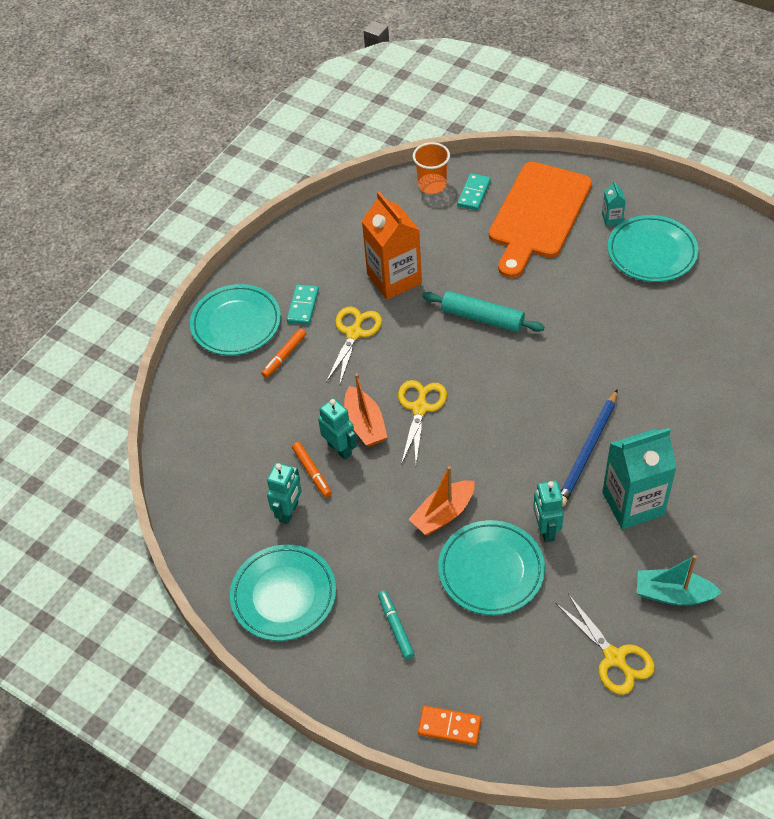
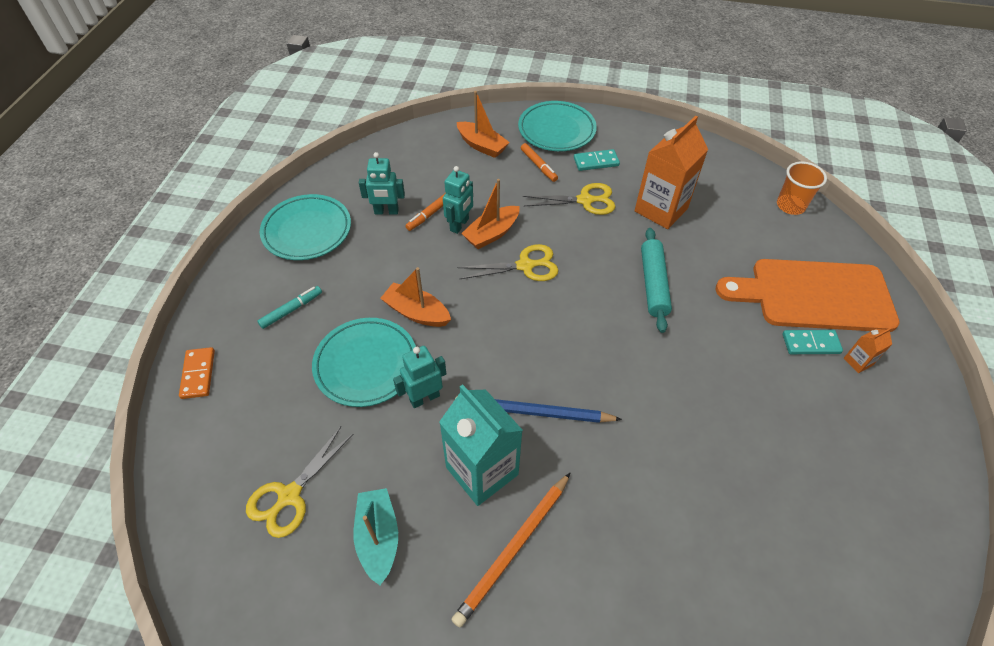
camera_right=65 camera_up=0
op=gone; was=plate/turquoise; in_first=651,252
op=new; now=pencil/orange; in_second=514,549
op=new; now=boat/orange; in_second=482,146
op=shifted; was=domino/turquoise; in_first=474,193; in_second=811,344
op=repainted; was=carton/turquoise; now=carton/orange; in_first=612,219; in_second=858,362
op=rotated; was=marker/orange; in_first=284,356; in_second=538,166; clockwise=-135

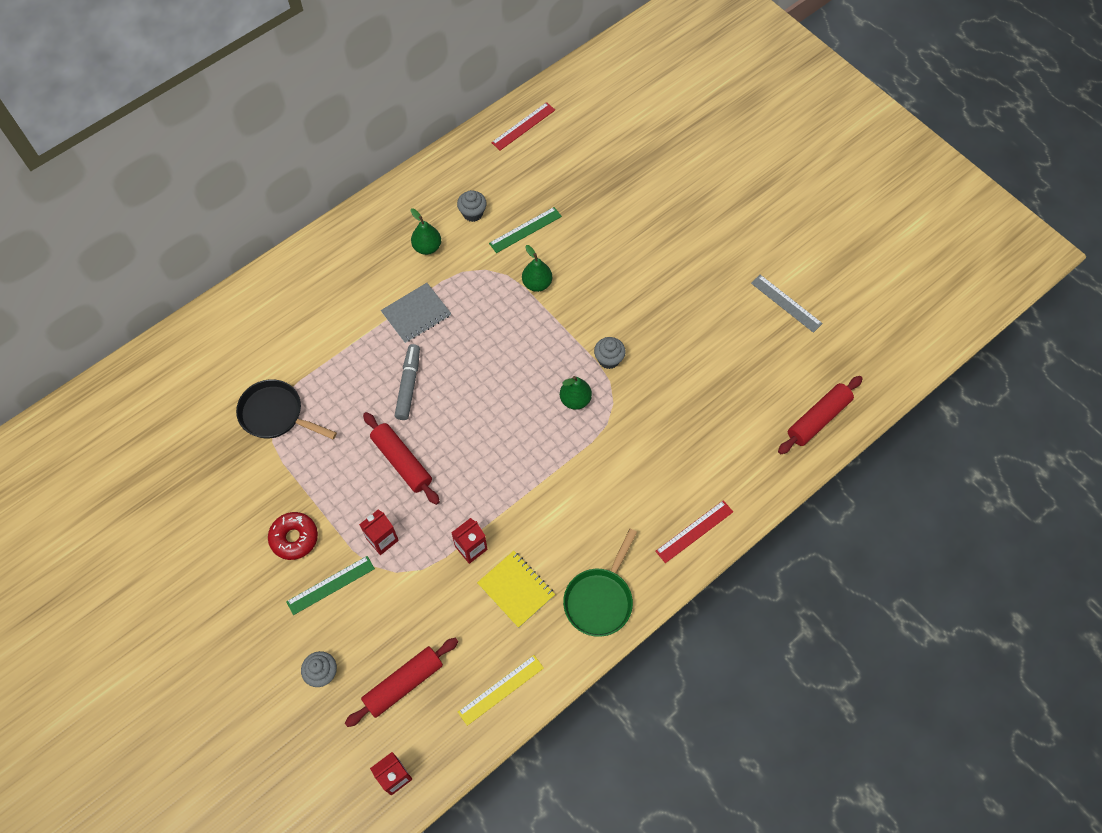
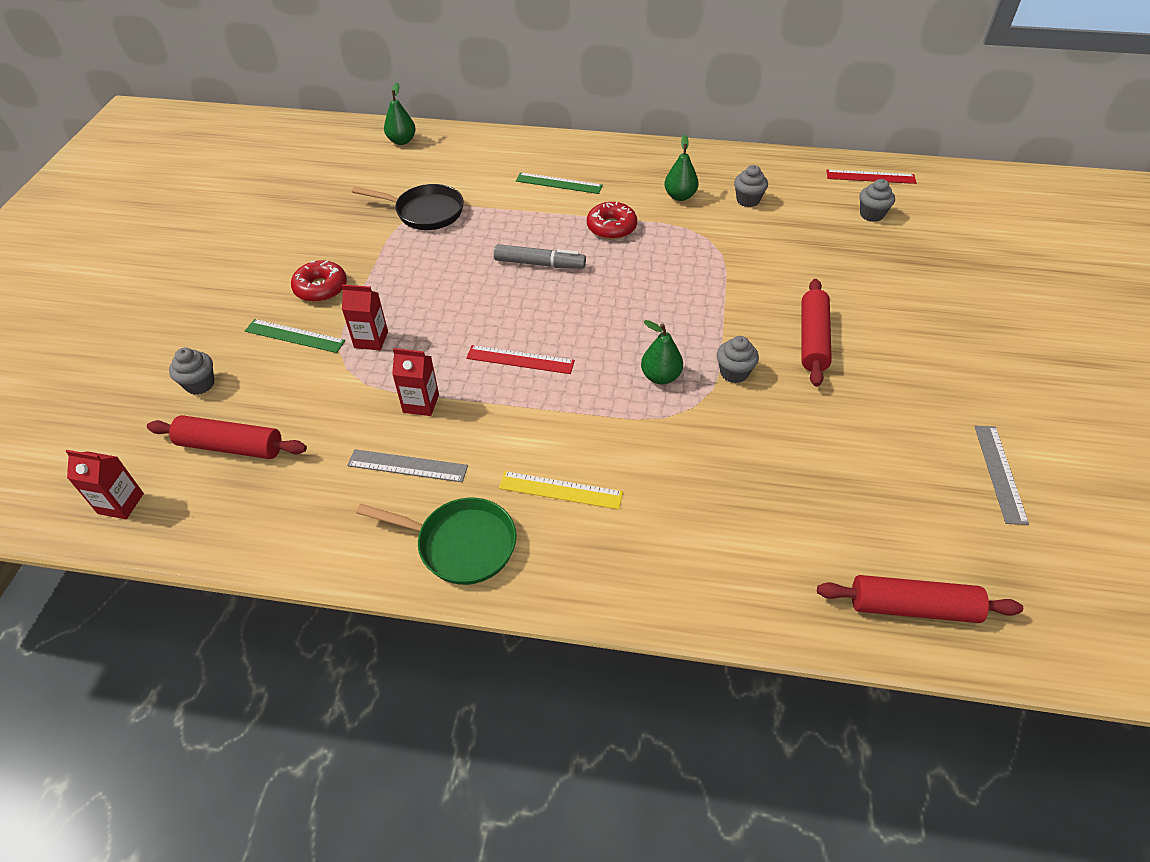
camera_right=50 camera_up=-15
op=new; now=cupcake/grey; in_second=871,214
op=shifted; was=rolling pin/red; in_first=402,461; in_second=813,339
op=shifted; was=ruler/yellow; in_first=501,689; in_second=560,490
op=shifted; was=ruler/green; in_first=525,230; in_second=559,183
op=shifted; was=pear/green; in_first=537,284; in_second=402,141
op=shifted; was=ruler/red; in_first=694,531; in_second=520,359
op=swapped; was=notebook/grey; now=donut/red; in_first=416,314; in_second=611,227
op=swapped; was=notebook/yellow; now=ruler/grey; in_first=516,589; in_second=407,466
op=rotated; was=pan/black; in_first=275,414; in_second=425,212; clockwise=120
op=rotated; was=marker/grey; in_first=408,385; in_second=539,264; clockwise=45
op=rotated; was=pan/green; in_first=600,599; in_second=461,544; clockwise=-150

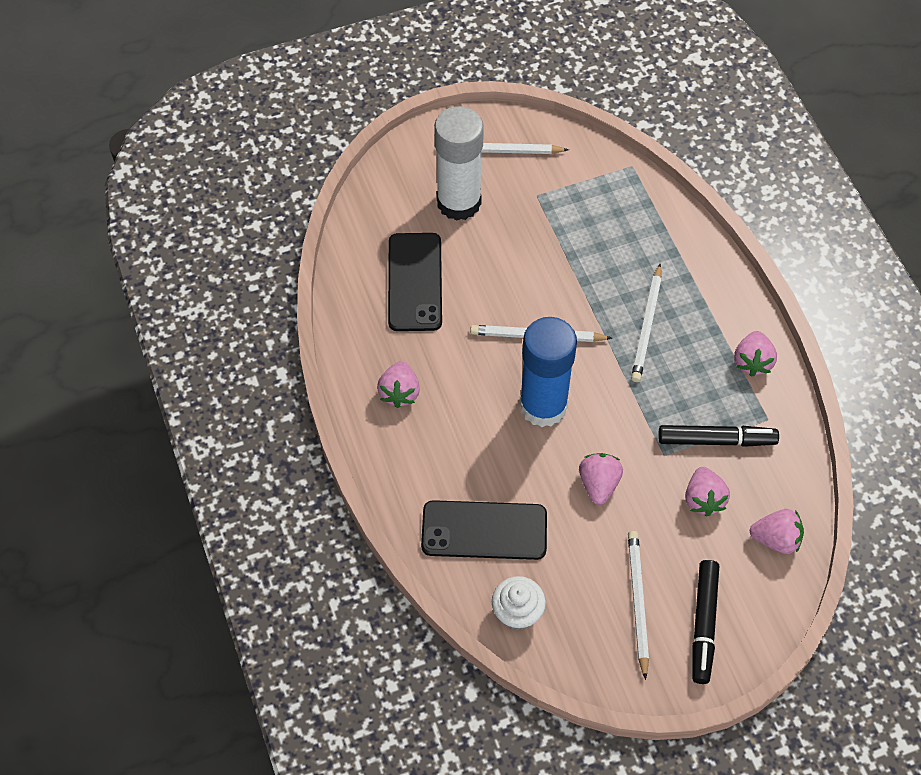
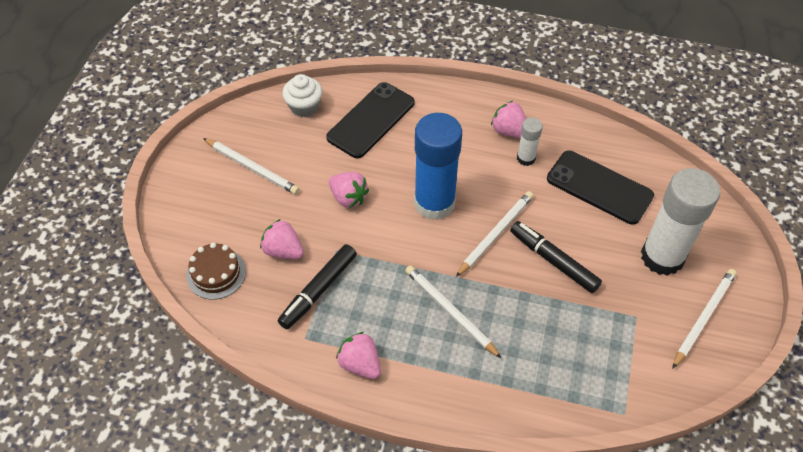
camera_right=125 camera_up=-5
op=new; now=glue stick/white; in_second=526,158
op=shifted; was=marker/black; in_first=703,624; in_second=553,261
op=swapped; was=strawberry/pink; now=cake/brown; in_first=776,539; in_second=216,273

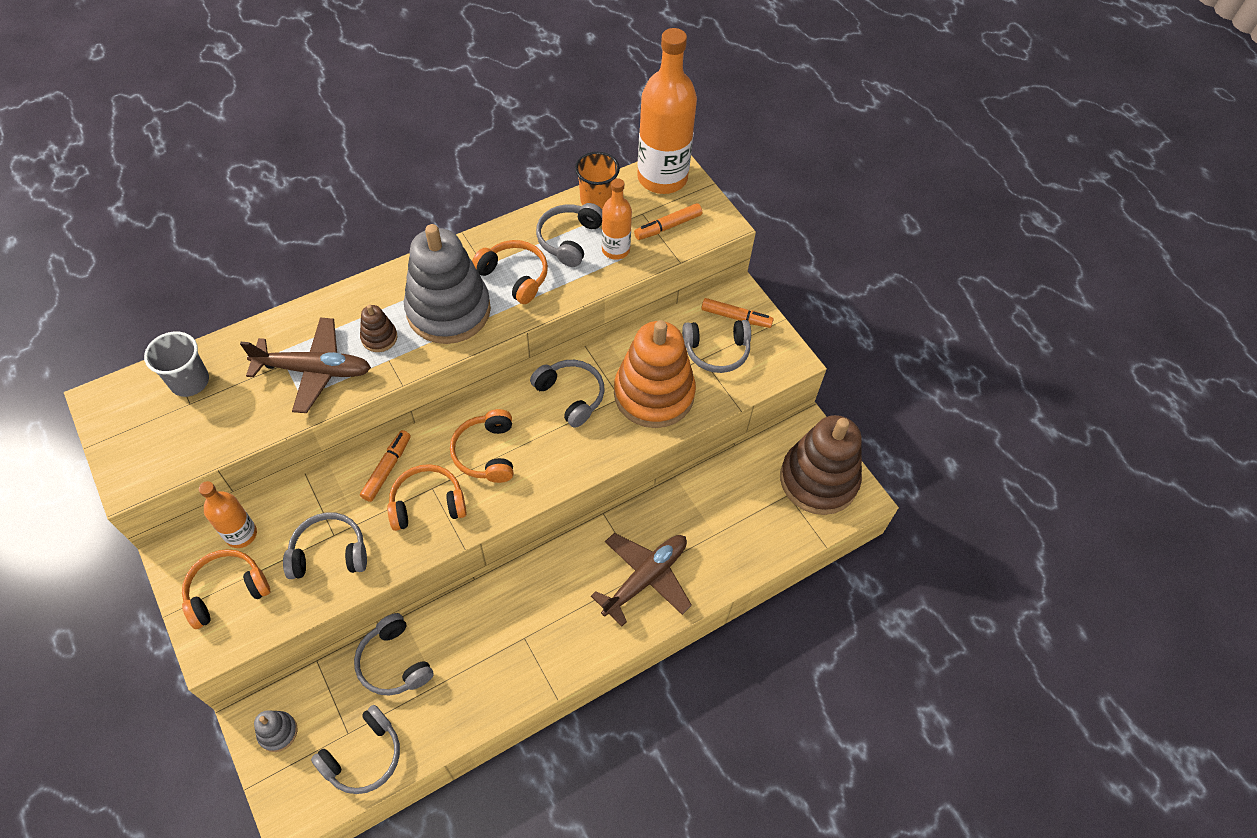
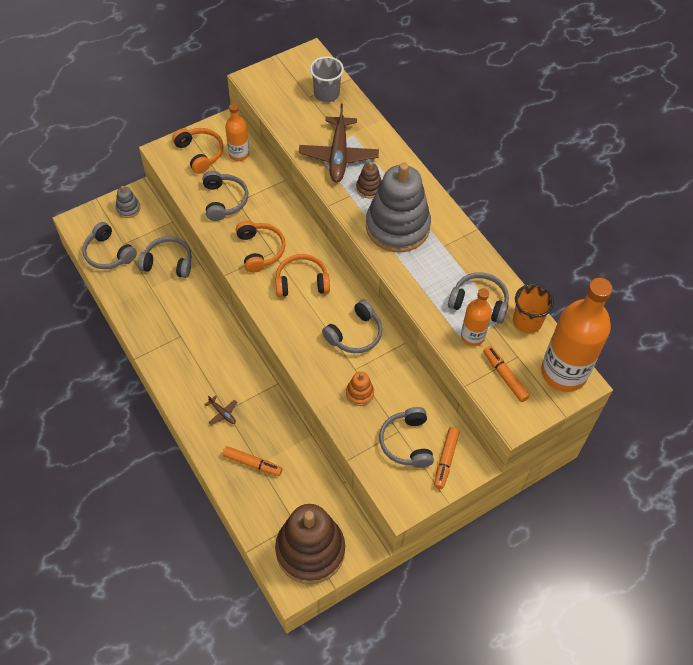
camera_right=90 camera_up=0
op=gone; was=headphones/orange; in_first=514,276
op=shifted; was=marker/orange; in_first=387,469; in_second=252,463
op=rotated; was=headphones/grey; in_first=394,662; in_second=168,263; clockwise=45
op=scaled; was=plane/brown; in_first=645,578; in_second=222,413; ratio=0.43
op=scaled; was=stacking toy/orange; in_first=654,394; in_second=360,393; ratio=0.42

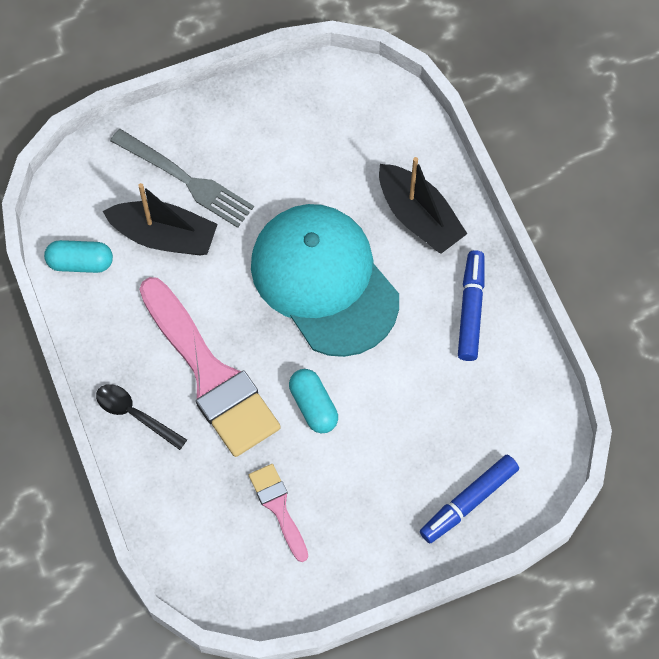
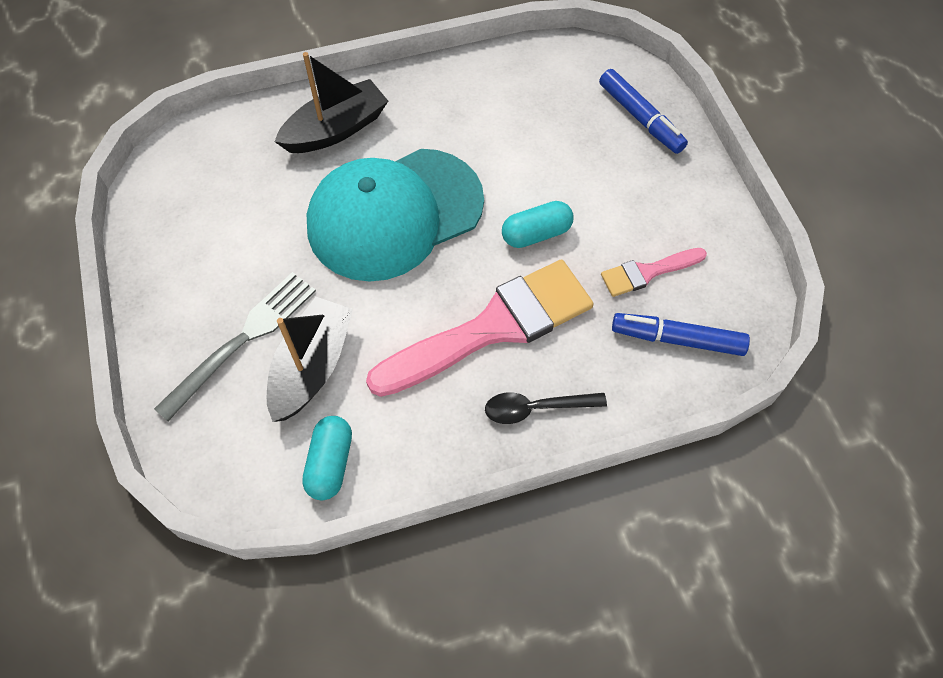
camera_right=-85 camera_up=-5
op=shifted; was=marker/blue; in_first=471,309; in_second=677,339
op=rotated; was=spoon/black; in_first=134,414; in_second=536,408; clockwise=45

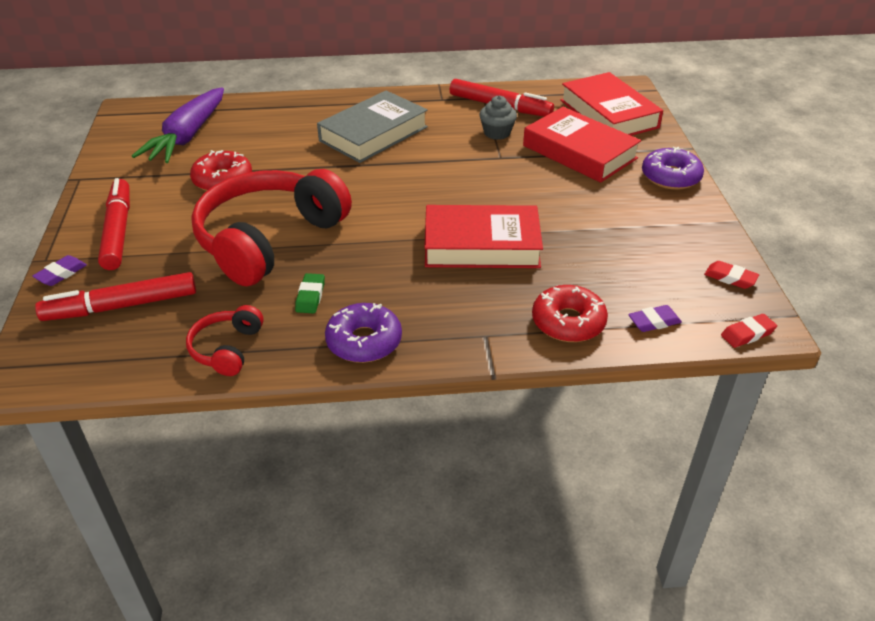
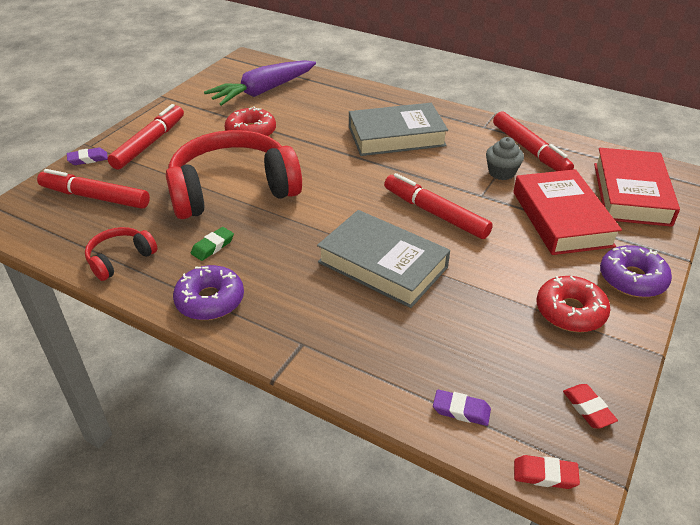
camera_right=35 camera_up=0
op=new; now=marker/red; in_second=435,213
op=shifted; was=donut/red; in_first=568,322; in_second=570,311
op=repainted; was=book/red; now=book/grey; in_first=481,245; in_second=382,264

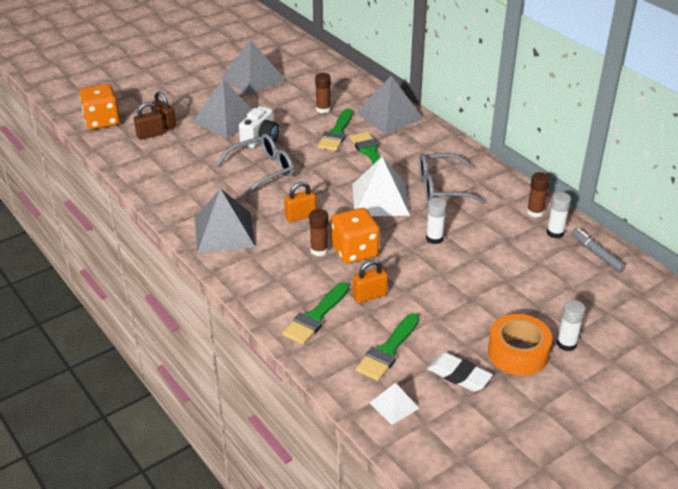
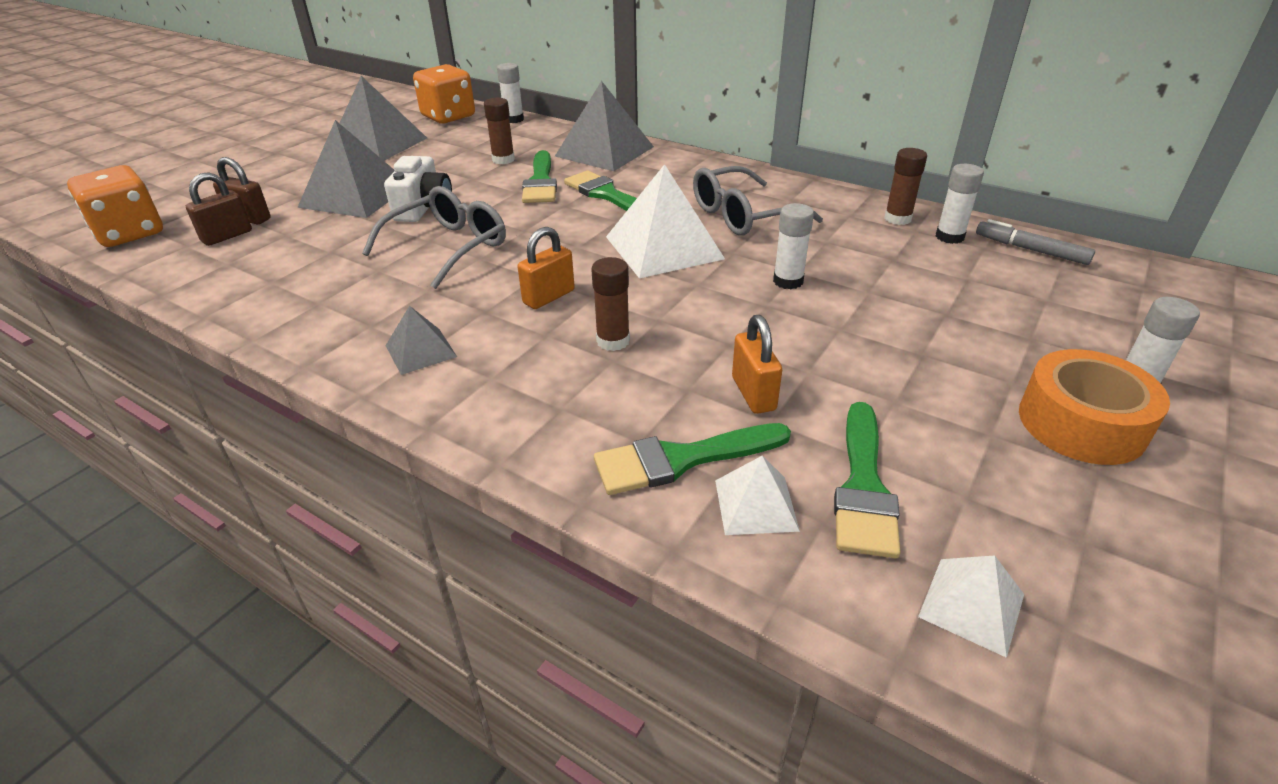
camera_right=-20 camera_up=0
op=gone; was=eraser/white; in_first=459,375
op=new; now=glue stick/white; in_second=513,119
op=new; now=pyramid/white; in_second=755,505
op=shifted; was=dice/orange; in_first=354,251; in_second=448,116
op=rotated; was=brush/green; in_first=315,317; in_second=681,459; clockwise=60
op=rotated; was=padlock/orange; in_first=369,296; in_second=753,394; clockwise=-60
op=scaled; was=pyramid/grey; in_first=224,232; in_second=421,351; ratio=0.51

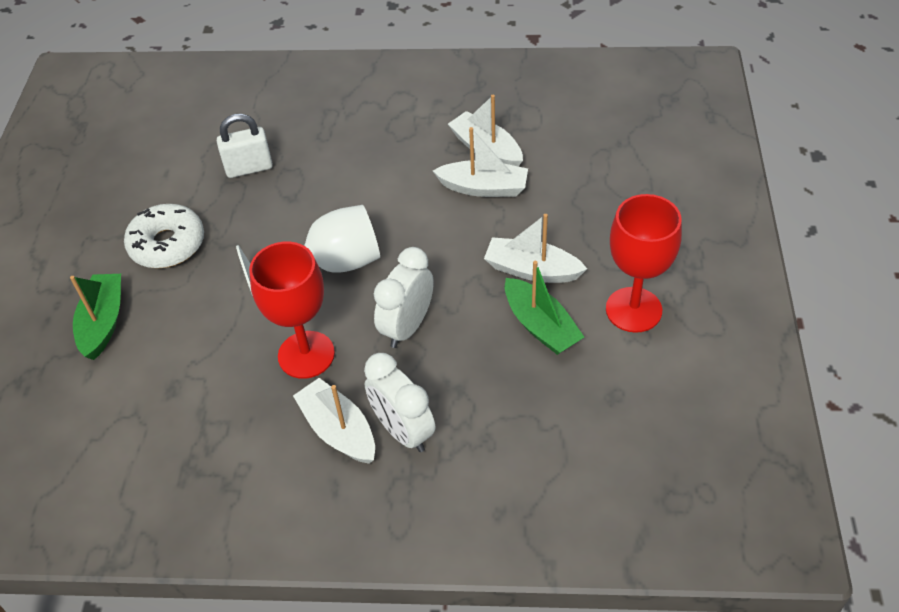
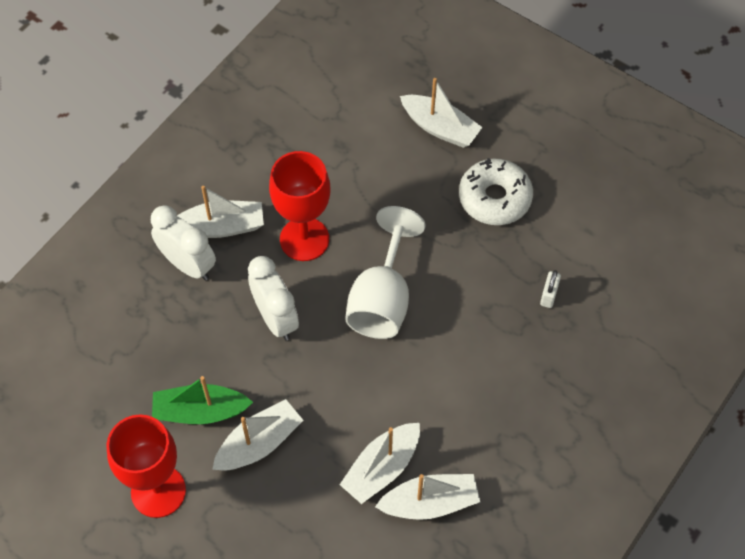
camera_right=120 camera_up=10
op=repainted; was=boat/green; now=boat/white; in_first=103,322; in_second=440,128
op=rotated; was=clock/white; in_first=403,431; in_second=188,264; clockwise=45
op=scaled; was=padlock/white; in_first=249,168; in_second=549,295; ratio=0.58

